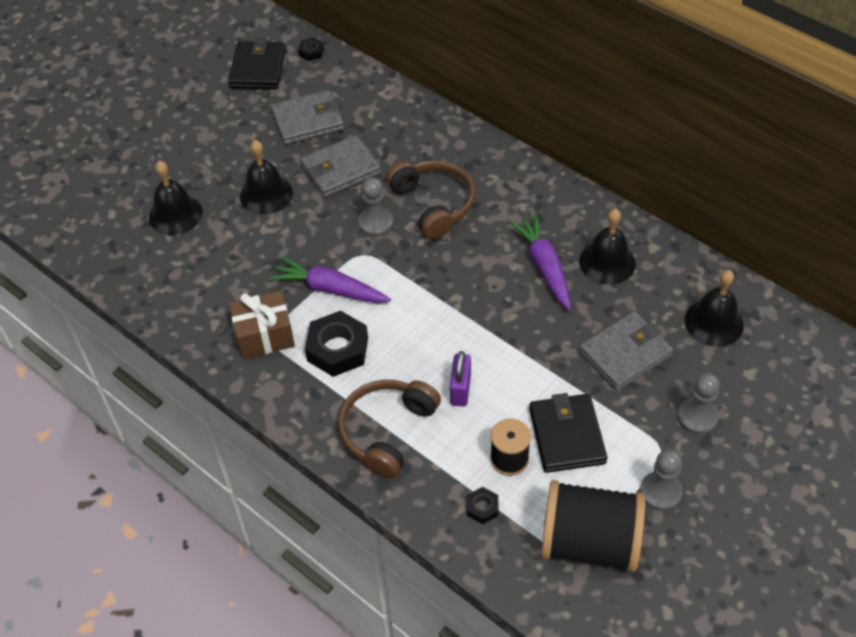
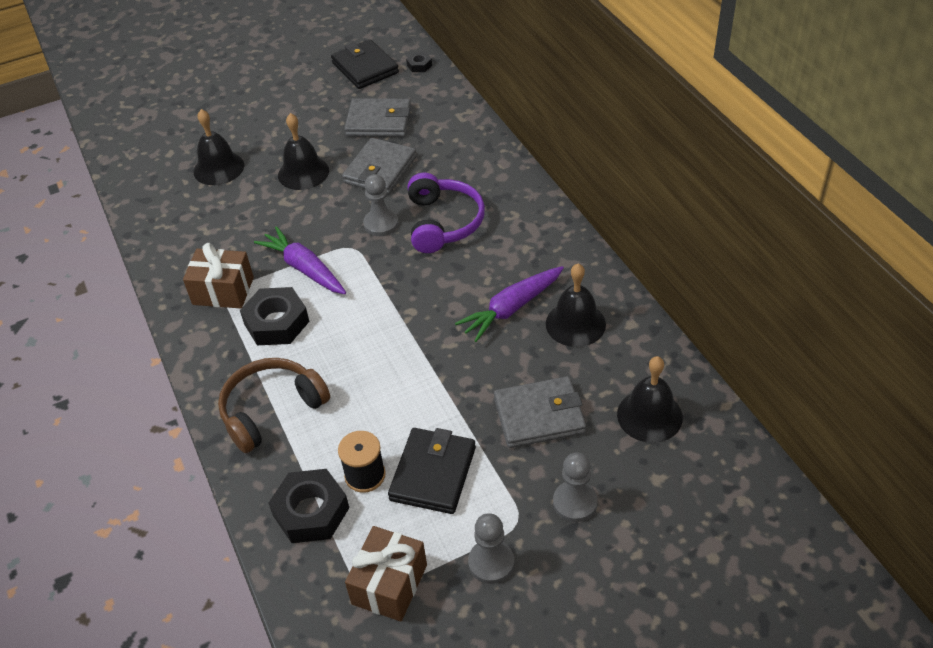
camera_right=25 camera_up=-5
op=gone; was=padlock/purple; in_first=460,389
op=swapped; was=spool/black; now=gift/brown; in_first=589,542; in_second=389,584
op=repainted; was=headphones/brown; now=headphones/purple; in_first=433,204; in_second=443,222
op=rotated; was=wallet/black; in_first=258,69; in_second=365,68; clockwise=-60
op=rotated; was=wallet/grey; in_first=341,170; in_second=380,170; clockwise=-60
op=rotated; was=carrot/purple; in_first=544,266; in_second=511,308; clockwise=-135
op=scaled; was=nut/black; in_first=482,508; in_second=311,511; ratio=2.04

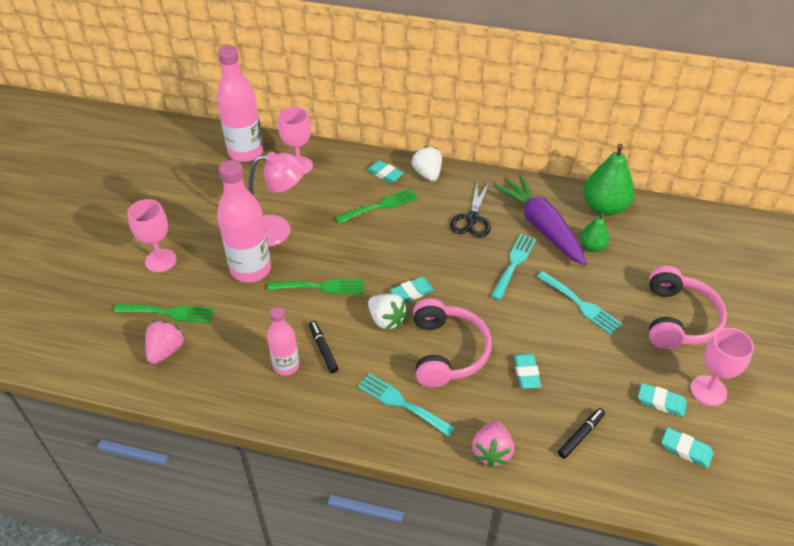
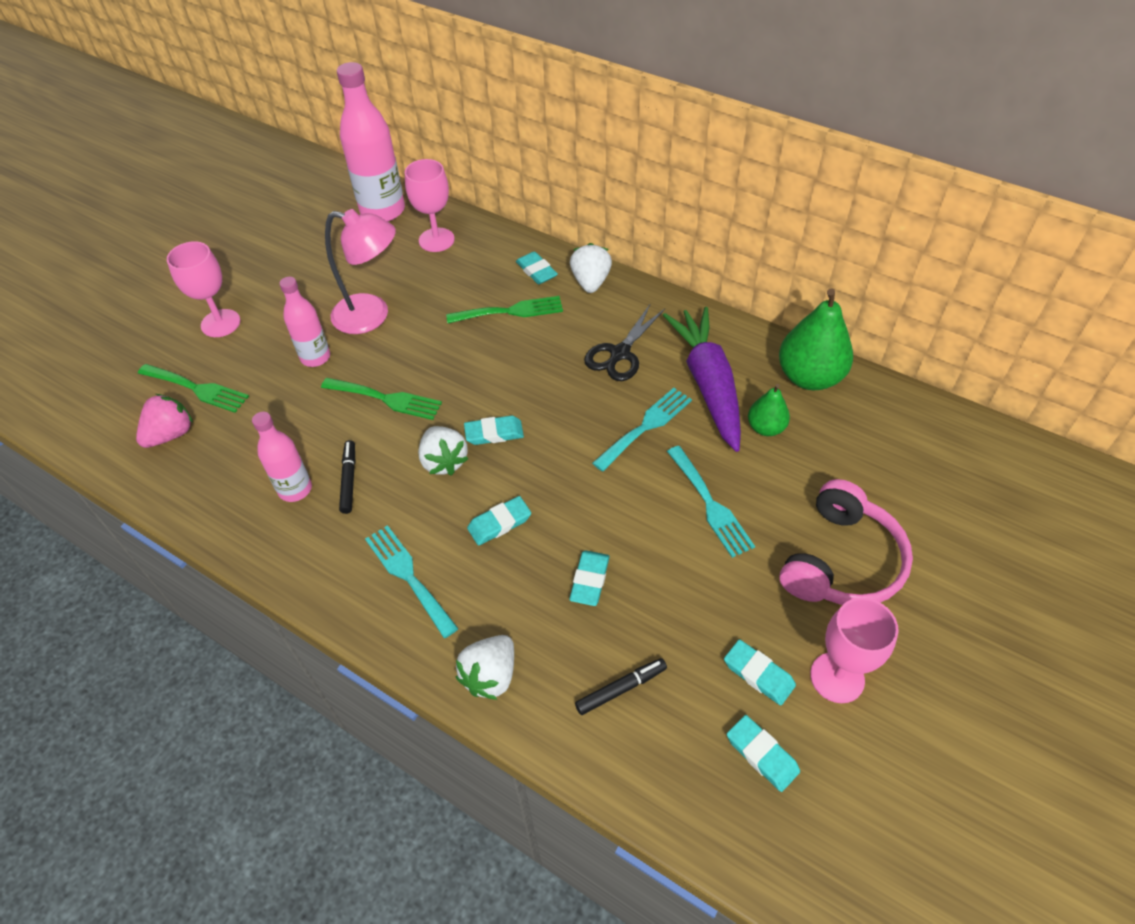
camera_right=20 camera_up=5
op=swapped; was=headphones/pink; now=eraser/turquoise; in_first=447,351; in_second=499,523
op=repainted; was=strawberry/pink; now=strawberry/white; in_first=491,452; in_second=490,675
op=scaled; was=bottle/pink; in_first=251,269; in_second=315,357; ratio=0.58

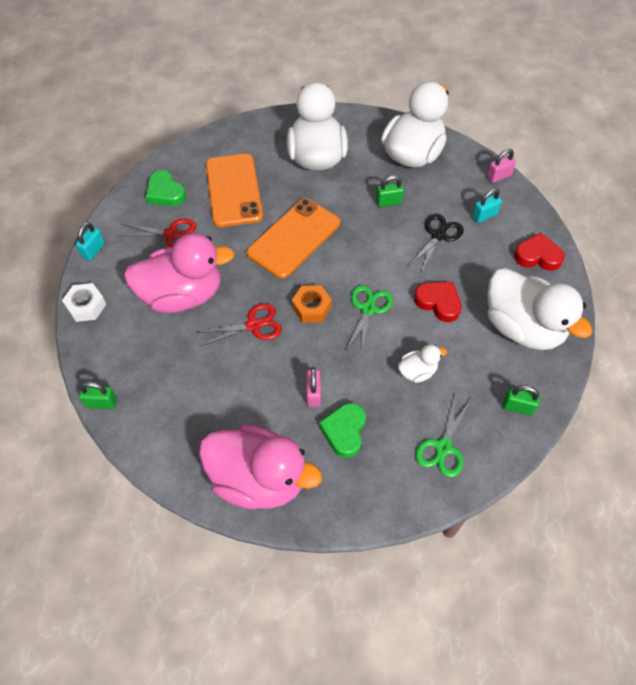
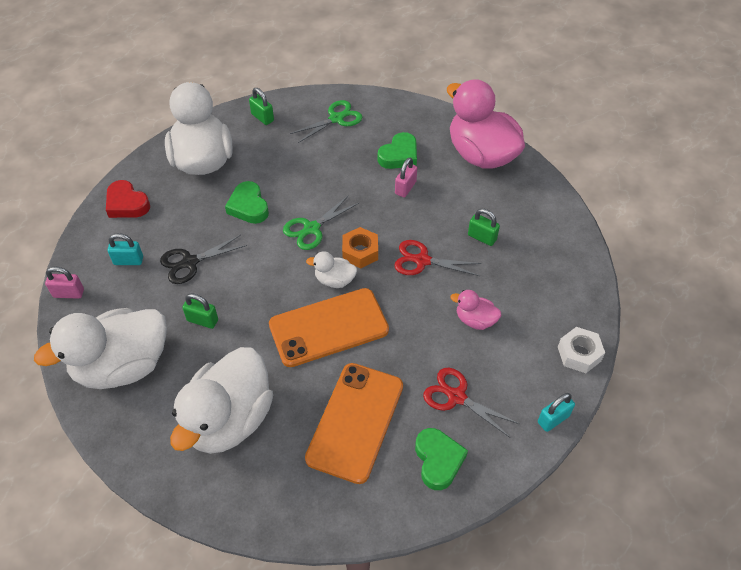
camera_right=-150 camera_up=-5
op=shifted; was=padlock/green; in_first=101,403; in_second=482,237
op=shifted; was=duck/white; in_first=417,371; in_second=334,280
op=repainted; was=heart/red; now=heart/green; in_first=438,303; in_second=248,206
op=scaled; was=duck/pink; in_first=182,295; in_second=475,320; ratio=0.45

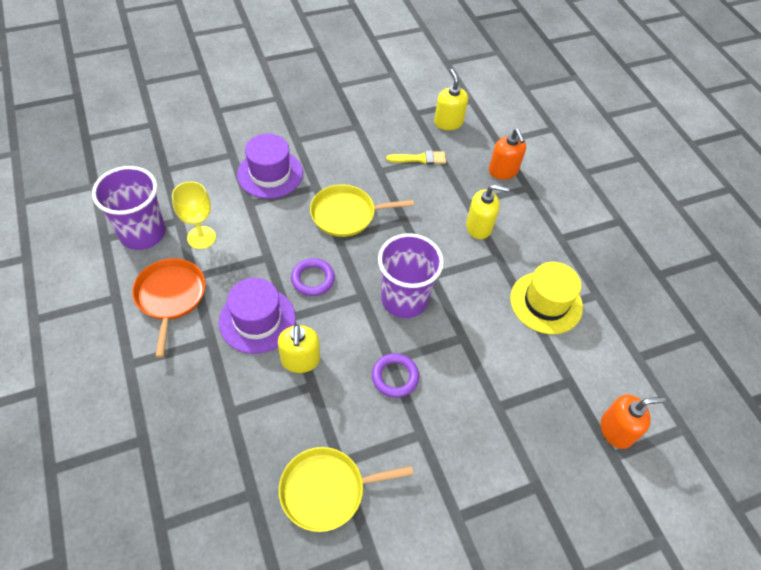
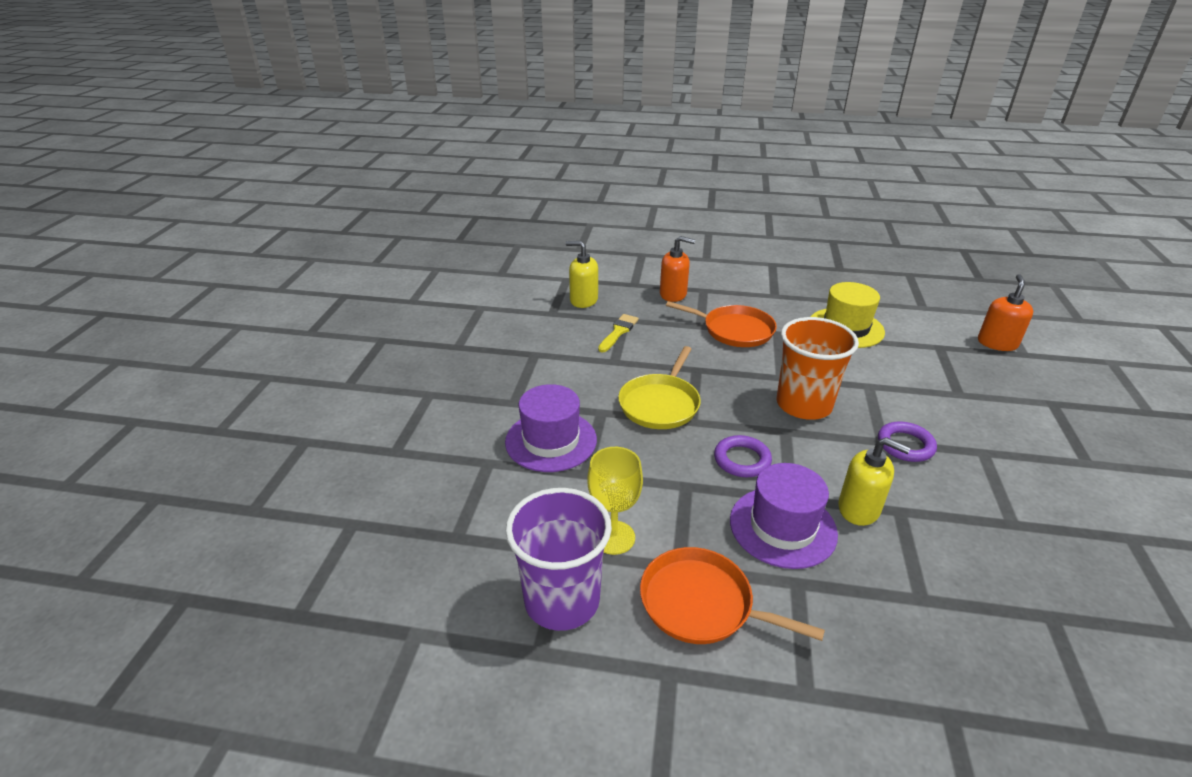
camera_right=-55 camera_up=-20
op=gone; was=pan/yellow; in_first=327,490
op=swapped; was=soap dispenser/yellow; now=pan/orange; in_first=479,227; in_second=734,330
op=repainted; was=cup/purple; now=cup/orange; in_first=404,299; in_second=804,405

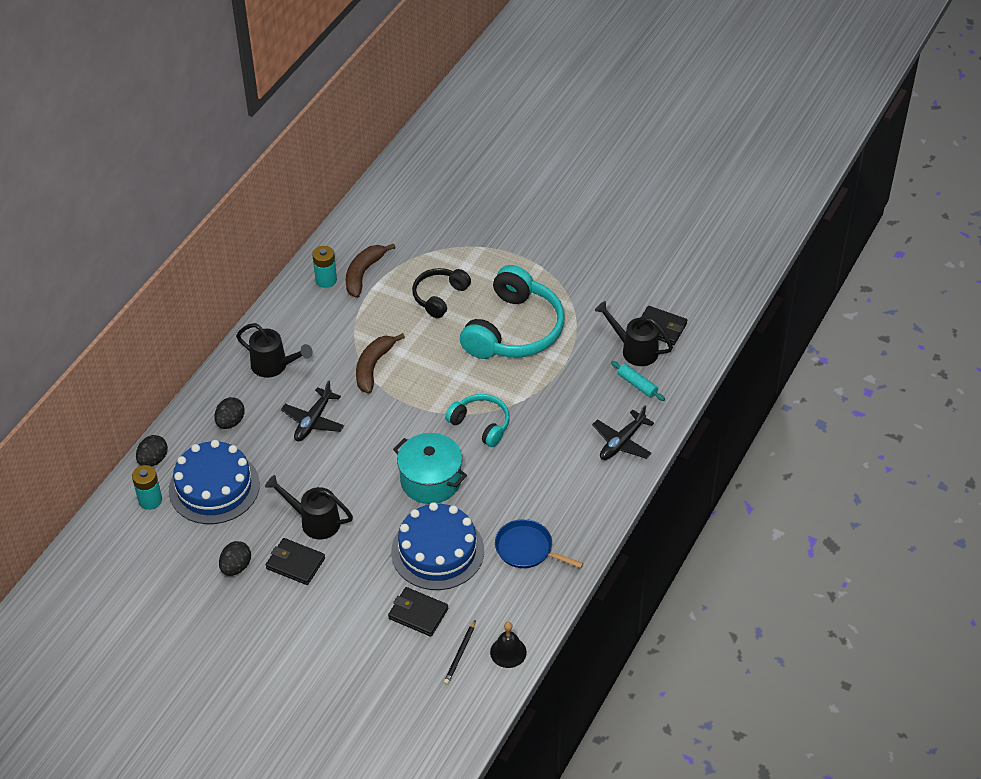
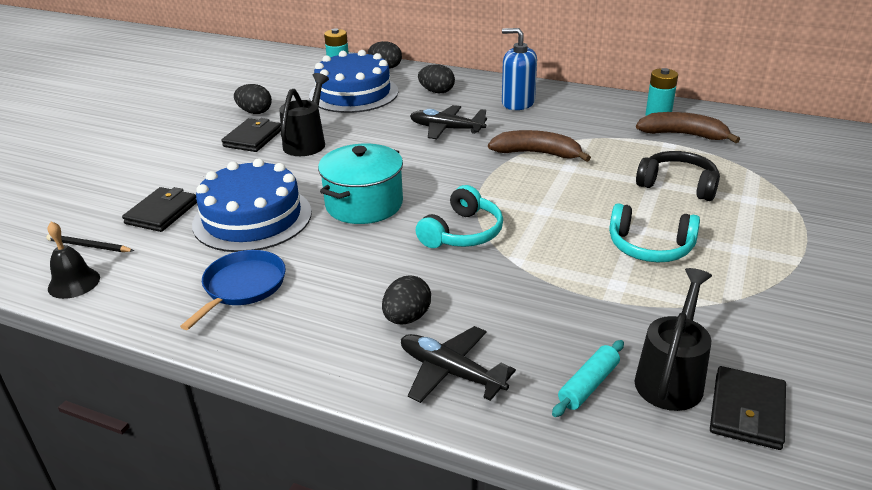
camera_right=85 camera_up=-15
op=new; now=egg/black; in_second=407,318
op=swapped; was=watering can/black; now=soap dispenser/blue; in_first=274,366; in_second=518,103
op=scaled; was=headphones/turquoise; in_first=514,330; in_second=650,247; ratio=0.55

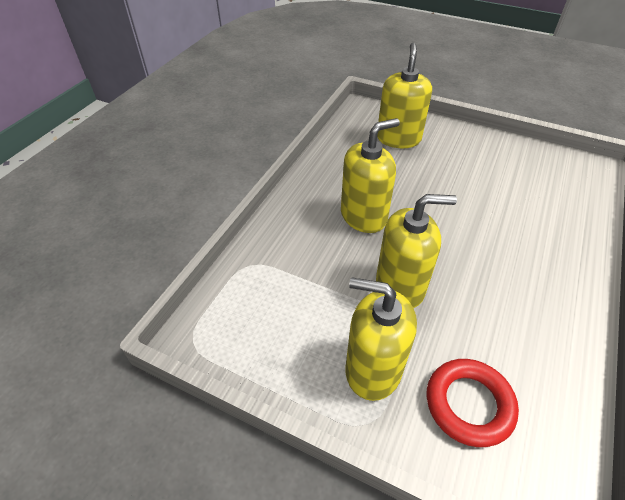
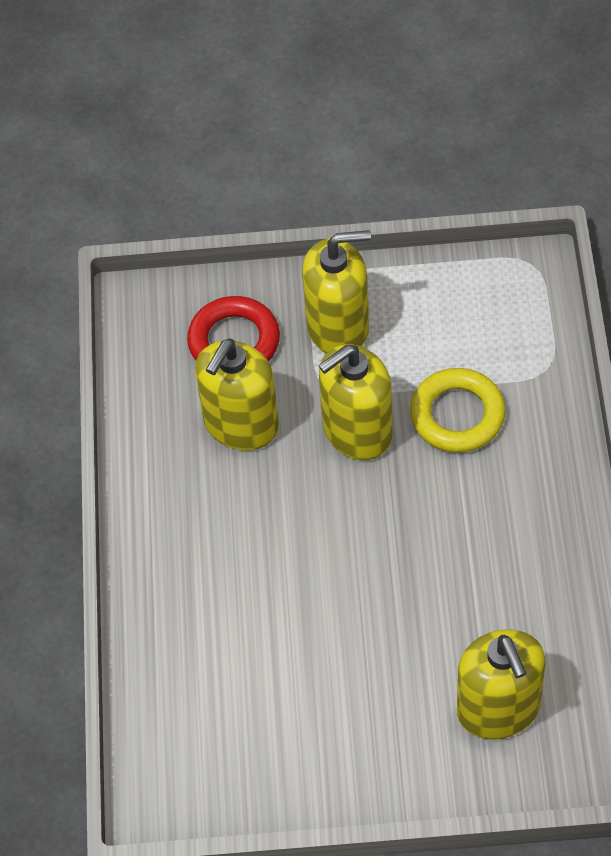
camera_right=155 camera_up=10
op=new; now=ring/yellow; in_second=457,415
op=shifted; was=soap dispenser/yellow; in_first=363,216; in_second=241,424

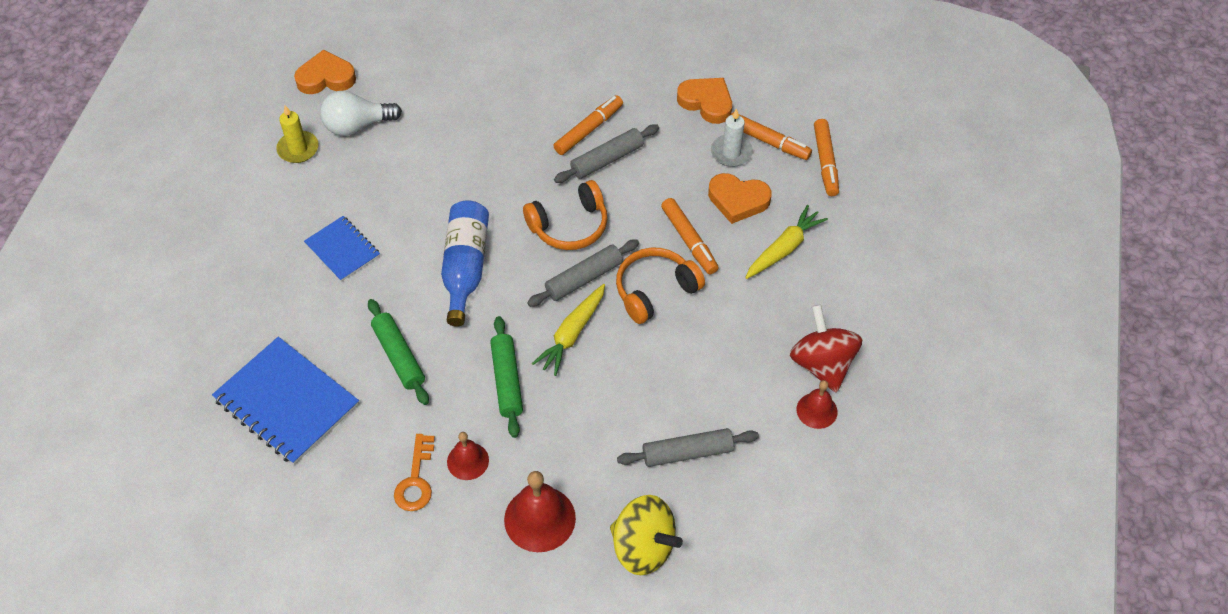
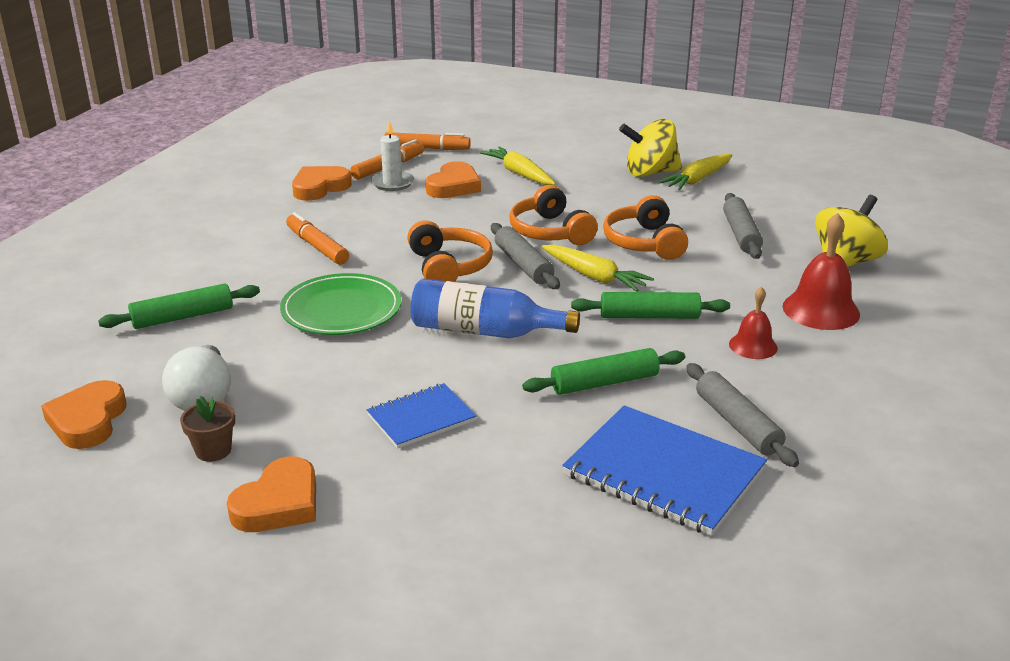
camera_right=-80 camera_up=-25
op=gone; was=key/orange; in_first=416,480
op=gone; was=marker/orange; in_first=689,241
op=new; now=rolling pin/green; in_second=183,317
op=new; now=heart/orange; in_second=279,503
op=new; now=plate/green; in_second=341,310
op=new; now=headphones/orange; in_second=644,242
op=shifted; was=rolling pin/grey; in_first=607,160; in_second=737,424
op=swapped; was=candle/yellow; now=flower pot/brown; in_first=298,149; in_second=213,450
op=swapped; was=bell/red; now=carrot/yellow; in_first=817,410; in_second=697,180
op=repainted; was=spinning top/red; now=spinning top/yellow; in_first=822,364; in_second=650,173
op=rotated; was=notebook/blue; in_first=287,402; in_second=664,472; clockwise=75

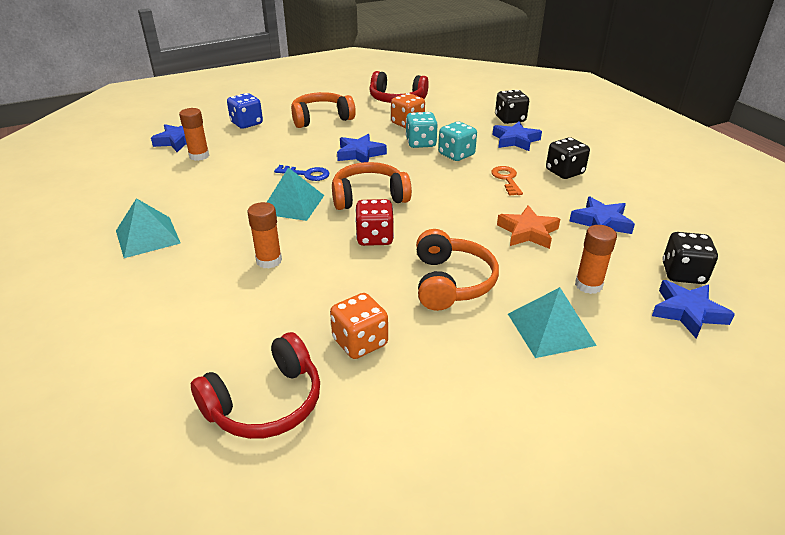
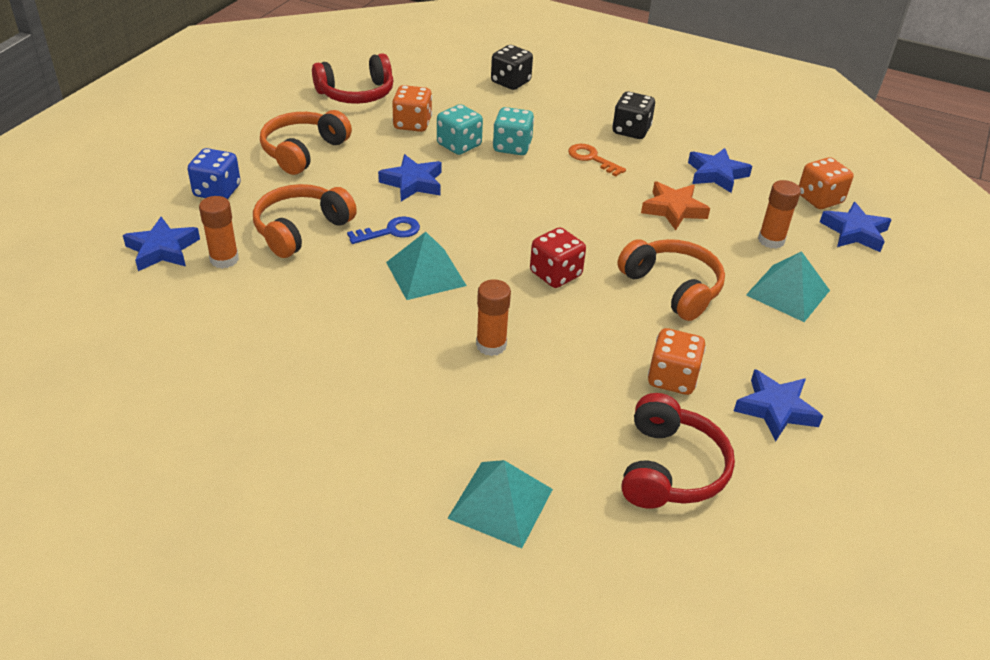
camera_right=-40 camera_up=5
op=shifted; was=pyramid/turquoise; in_first=147,236; in_second=500,503
op=shifted; was=headphones/orange; in_first=369,197; in_second=301,229
op=shifted; was=star/blue; in_first=515,140; in_second=776,409
op=repainted; was=dice/black; now=dice/orange; in_first=683,274; in_second=819,199

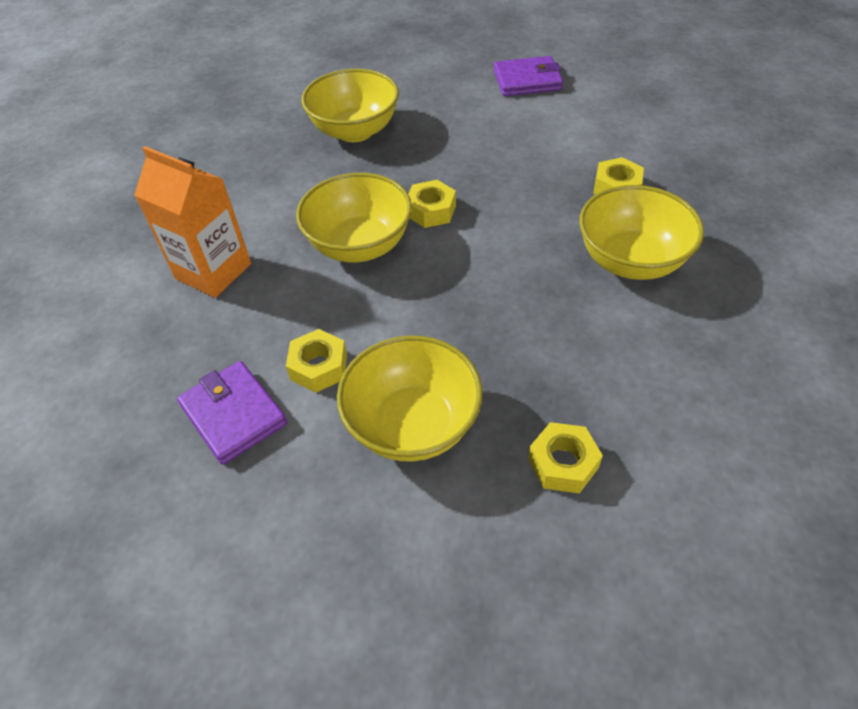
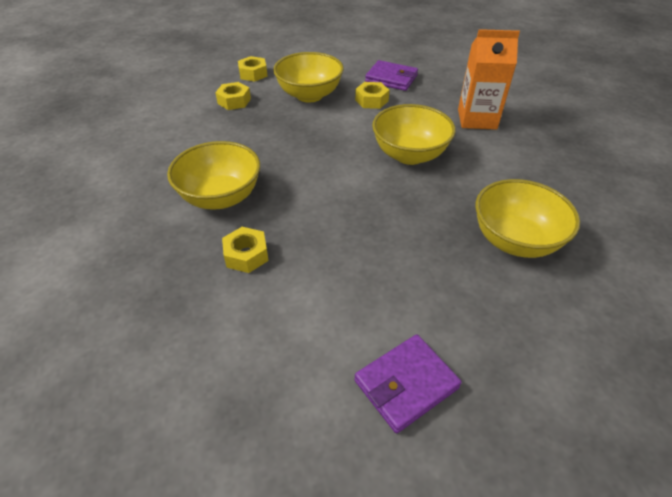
camera_right=150 camera_up=-5
op=shifted; was=nut/yellow; in_first=431,211; in_second=253,74

